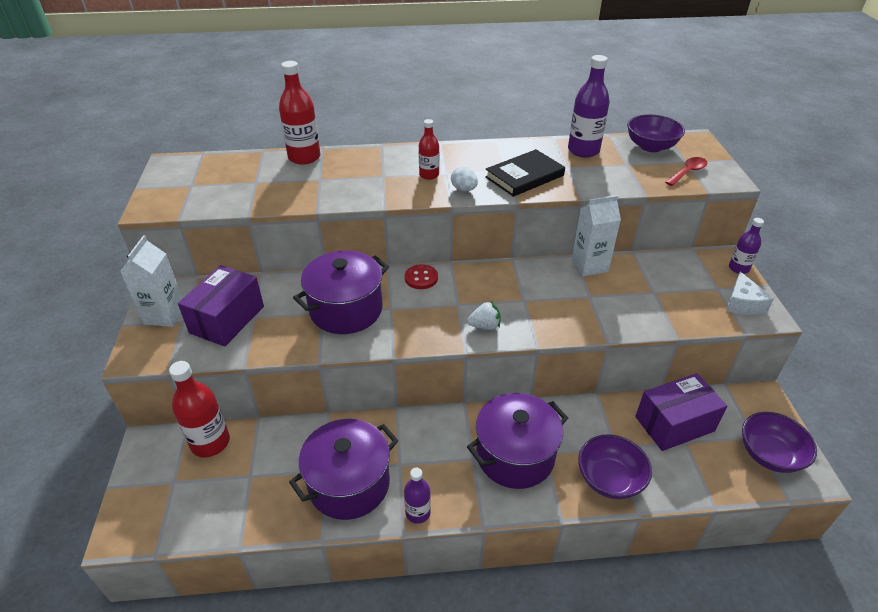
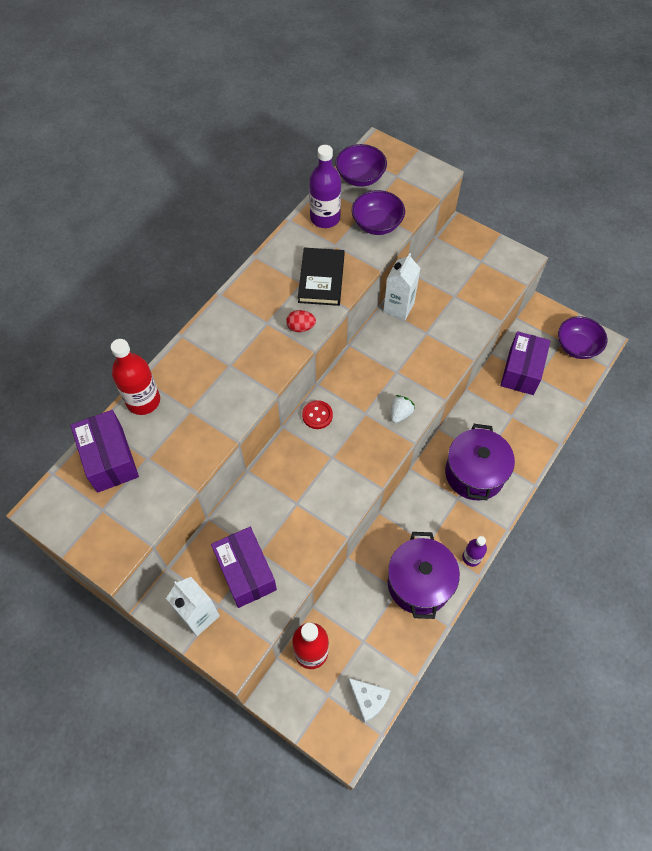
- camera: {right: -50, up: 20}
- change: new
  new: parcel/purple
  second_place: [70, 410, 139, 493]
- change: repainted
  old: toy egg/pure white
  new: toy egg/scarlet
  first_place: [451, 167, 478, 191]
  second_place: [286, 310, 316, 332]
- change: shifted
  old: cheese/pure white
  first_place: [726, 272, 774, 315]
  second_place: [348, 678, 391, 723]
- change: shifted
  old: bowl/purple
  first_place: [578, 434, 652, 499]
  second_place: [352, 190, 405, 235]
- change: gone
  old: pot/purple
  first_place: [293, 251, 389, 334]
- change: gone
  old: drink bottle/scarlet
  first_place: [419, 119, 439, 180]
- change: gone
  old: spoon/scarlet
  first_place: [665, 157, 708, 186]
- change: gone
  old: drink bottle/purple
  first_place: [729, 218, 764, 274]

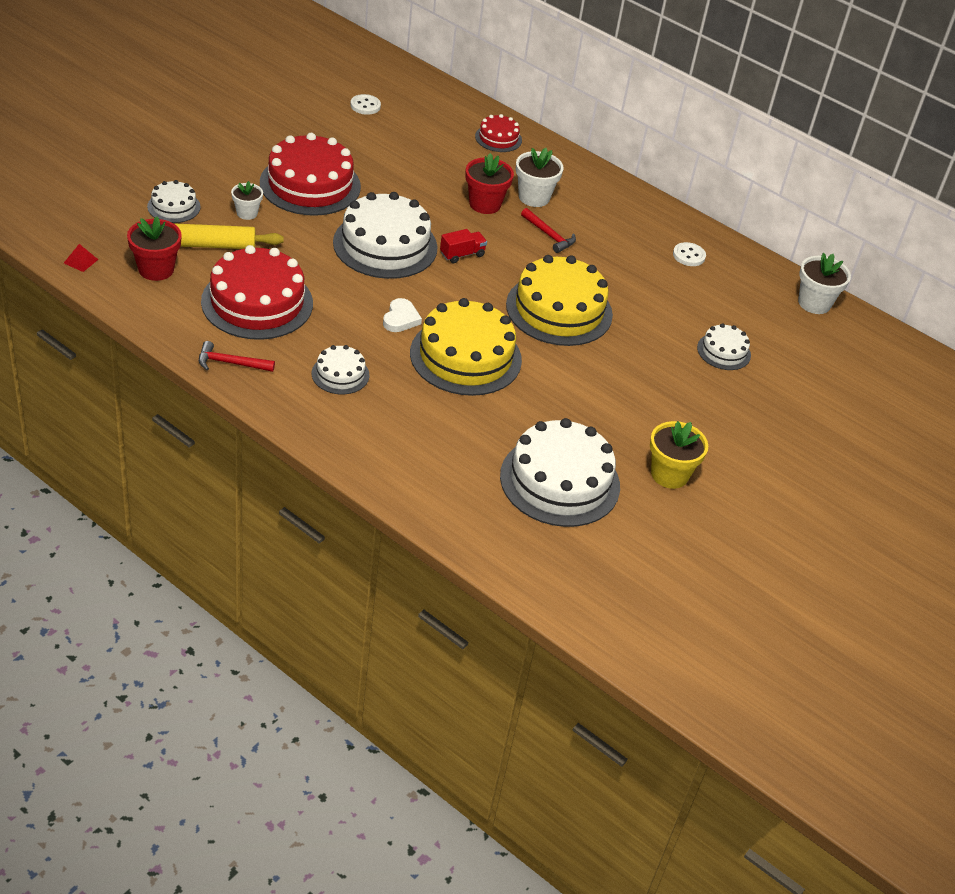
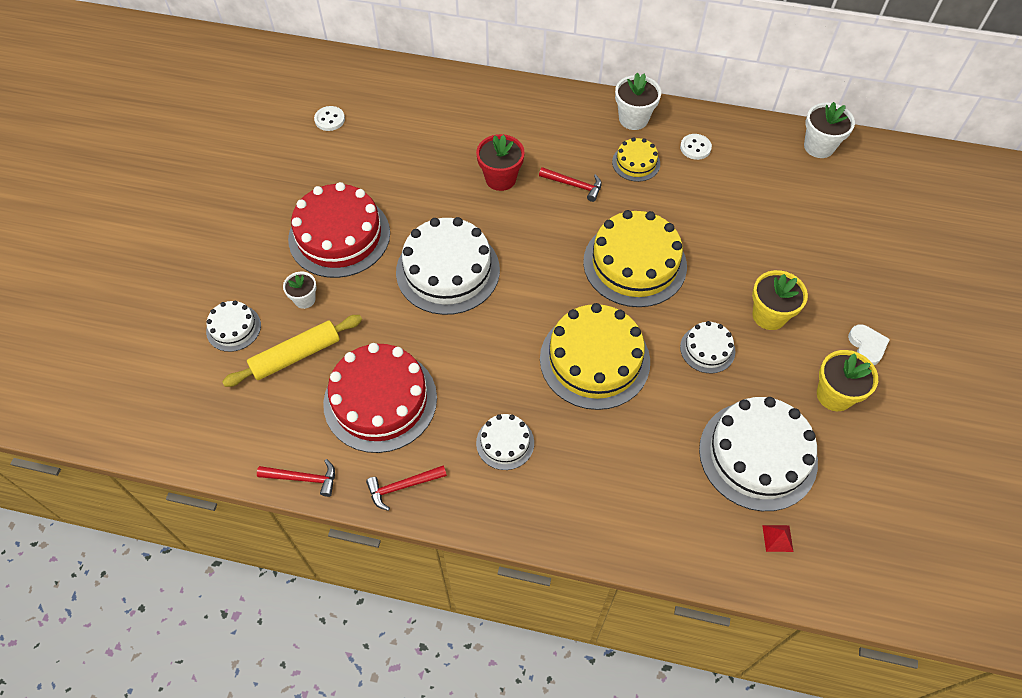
- camera: {right: -20, up: 15}
- change: new
  new: claw hammer/scarlet
  second_place: [257, 459, 335, 497]
- change: new
  new: gateau/bright yellow
  second_place: [612, 137, 660, 182]
- change: shifted
  old: flower pot/pure white
  first_place: [516, 148, 564, 207]
  second_place: [615, 73, 661, 130]
- change: shifted
  old: gateau/pure white
  first_place: [697, 323, 751, 370]
  second_place: [680, 321, 735, 373]
- change: new
  new: flower pot/bright yellow
  second_place: [752, 270, 808, 330]
- change: shifted
  old: solid pyramid/scarlet
  first_place: [64, 244, 98, 272]
  second_place: [762, 525, 793, 552]
- change: shifted
  old: love heart/pure white
  first_place: [383, 298, 422, 332]
  second_place: [848, 325, 890, 365]
- change: gone
  old: flower pot/scarlet
  first_place: [127, 216, 182, 281]
- change: gone
  old: truck/scarlet
  first_place: [440, 229, 487, 263]
- change: gone
  old: gateau/scarlet
  first_place: [475, 114, 522, 152]

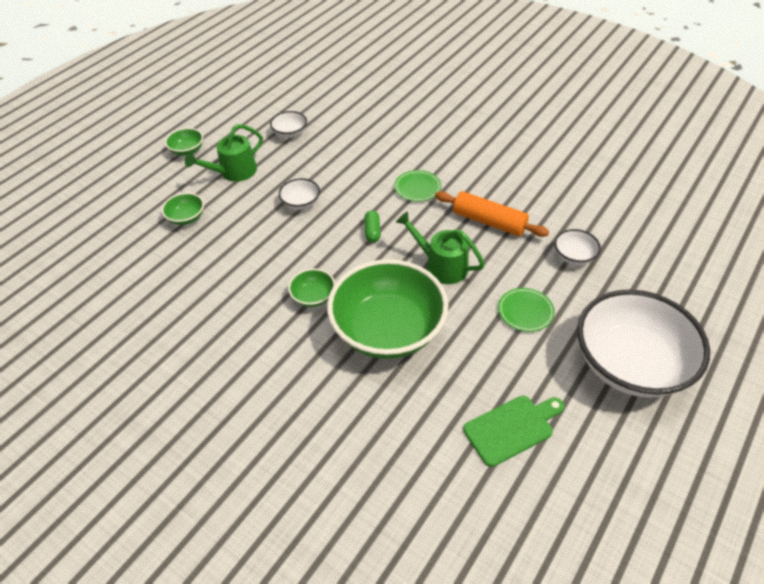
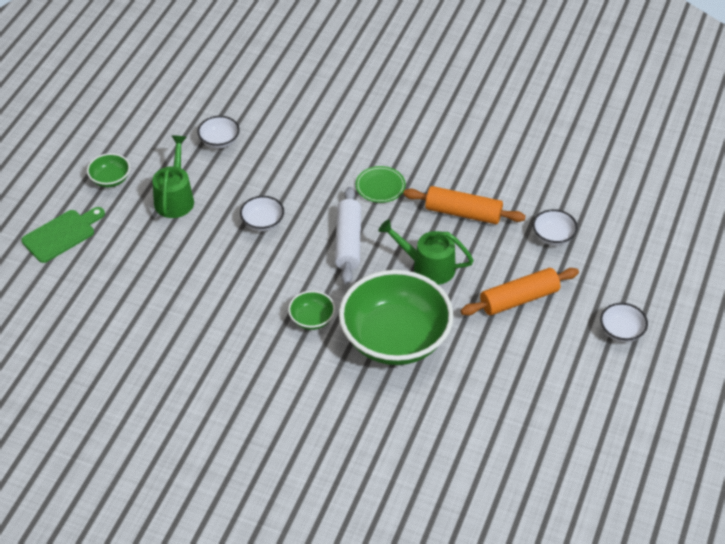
- camera: {right: -15, up: 0}
- change: shifted
  old: cutting board/green
  first_place: [463, 396, 565, 467]
  second_place: [22, 207, 105, 263]
- change: rotated
  old: watering can/green
  first_place: [185, 124, 263, 182]
  second_place: [152, 136, 194, 218]
  degrees: 150
- change: swapped
  old: capsule/green
  new: pastry roller/pure white
  first_place: [364, 210, 381, 243]
  second_place: [335, 187, 361, 285]
- change: swapped
  old: plate/green
  new: pastry roller/bright orange
  first_place: [498, 288, 555, 332]
  second_place: [461, 268, 579, 316]
- change: scaled
  old: bowl/pure white
  first_place: [577, 289, 710, 398]
  second_place: [600, 303, 648, 342]
  factor: 0.42
- change: gone
  old: bowl/green
  first_place: [161, 193, 204, 225]

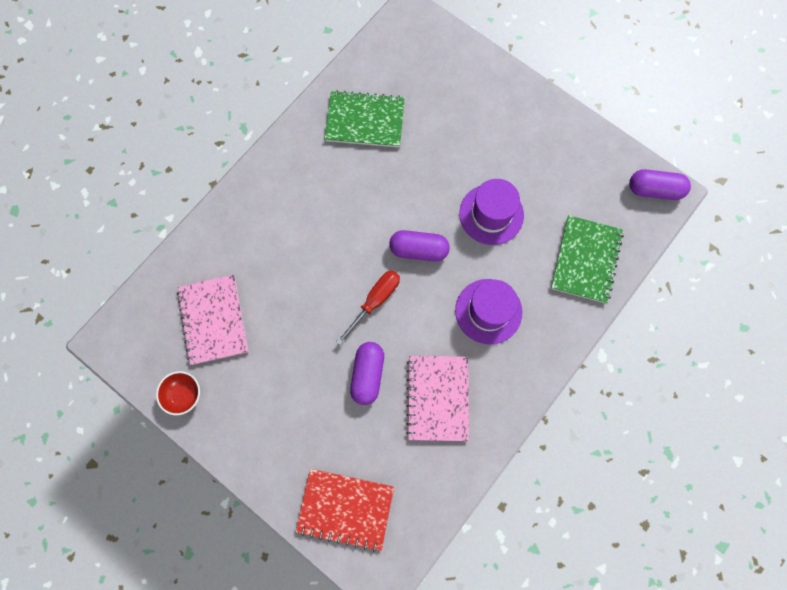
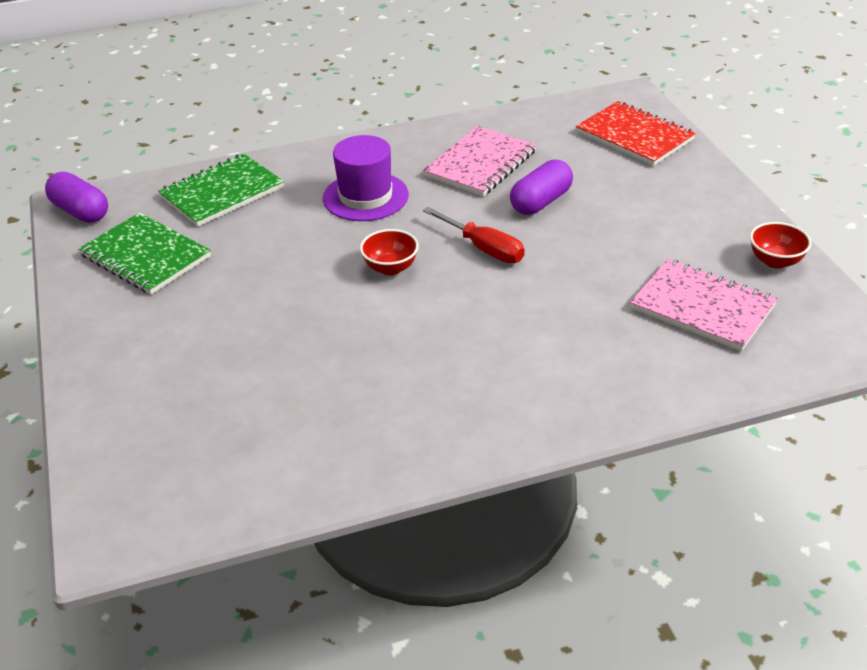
- camera: {right: -145, up: -35}
- change: shifted
  old: exercise book/green
  first_place: [325, 90, 405, 148]
  second_place: [78, 213, 211, 295]
- change: swapped
  old: capsule/purple
  new: bowl/scarlet
  first_place: [389, 230, 450, 262]
  second_place: [360, 229, 419, 275]
- change: rotated
  old: flat screwdriver/scarlet
  first_place: [336, 270, 400, 346]
  second_place: [423, 207, 525, 263]
  degrees: -120
- change: rotated
  old: exercise book/pink
  first_place: [177, 275, 249, 365]
  second_place: [630, 259, 778, 351]
  degrees: -75
- change: gone
  old: hat/purple
  first_place: [459, 179, 524, 245]

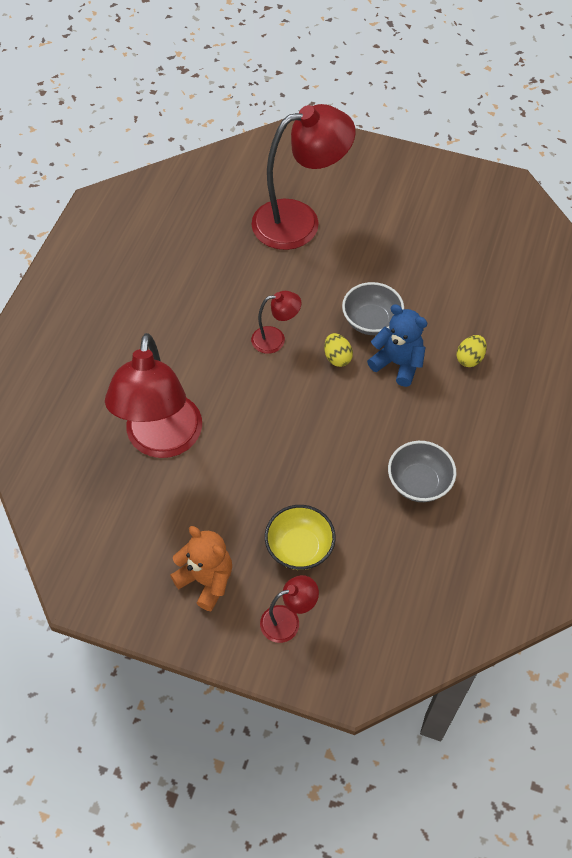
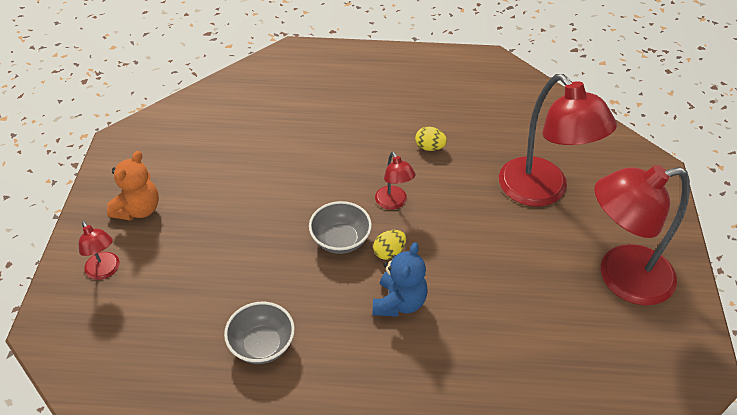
- camera: {right: 75, up: -10}
- change: shifted
  old: bowl/grey
  first_place: [342, 282, 404, 335]
  second_place: [309, 201, 372, 254]
- change: shifted
  old: toy egg/bright yellow
  first_place: [456, 335, 487, 367]
  second_place: [415, 127, 447, 151]
- change: shifted
  old: reading lamp/scarlet
  first_place: [105, 333, 202, 458]
  second_place: [594, 165, 690, 306]
- change: gone
  old: bowl/bright yellow
  first_place: [265, 505, 336, 570]

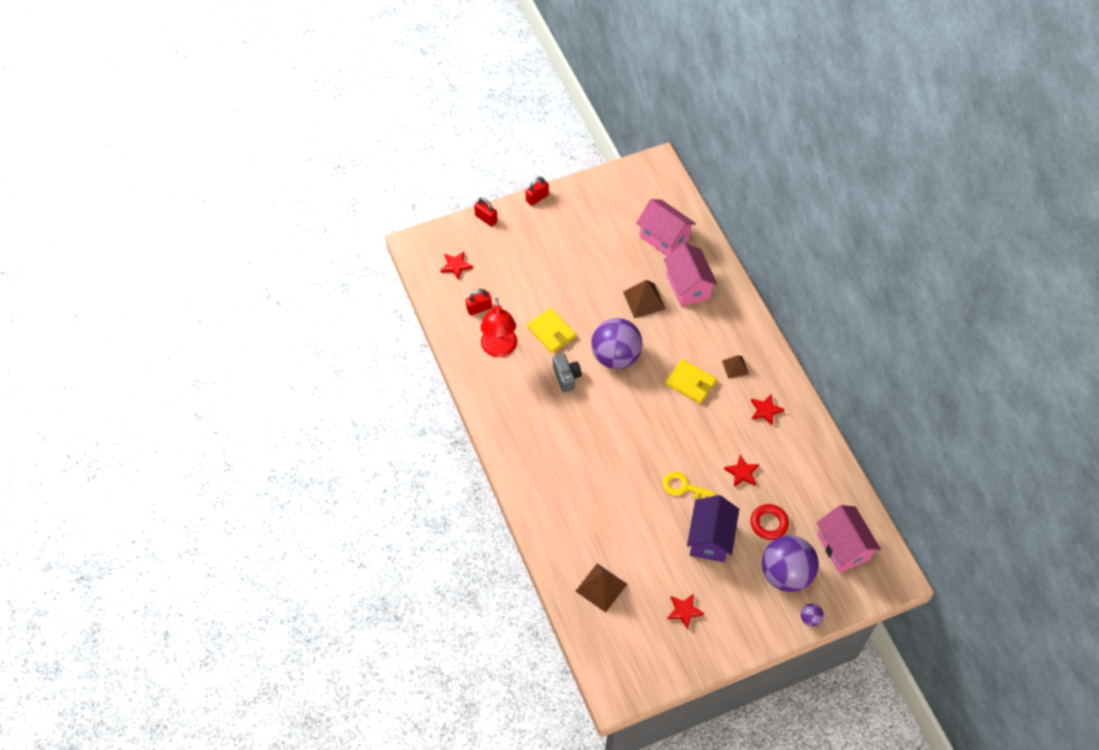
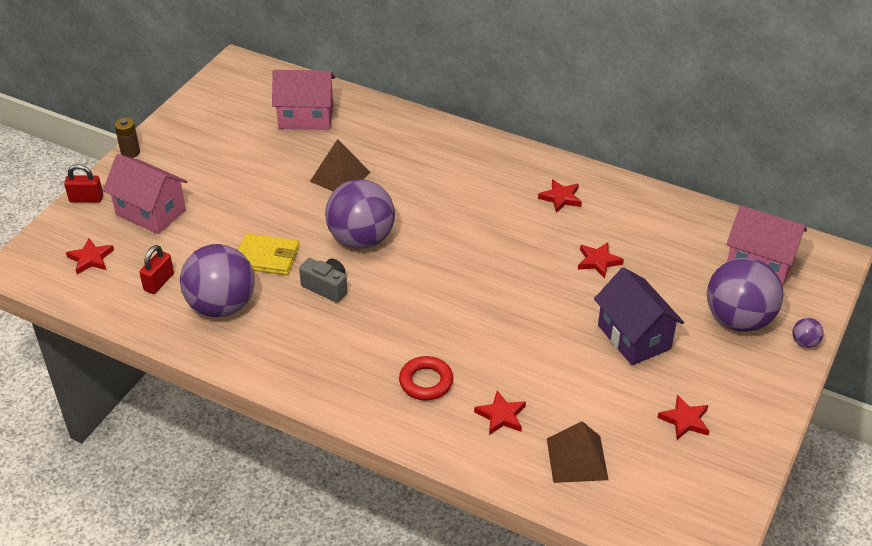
- camera: {right: -40, up: -15}
- change: shifted
  old: toy house/pink
  first_place: [664, 243, 718, 307]
  second_place: [103, 154, 187, 234]
- change: swapped
  old: small lock/scarlet
  new: power cell/dark brown
  first_place: [526, 177, 549, 206]
  second_place: [114, 118, 140, 158]
- change: swapped
  old: reading lamp/scarlet
  new: sphere/purple
  first_place: [480, 298, 517, 357]
  second_place: [180, 244, 255, 317]
- change: shifted
  old: ring/scarlet
  first_place: [750, 504, 789, 540]
  second_place: [399, 356, 453, 401]
- change: new
  new: star/scarlet
  second_place: [474, 390, 526, 435]
- change: gone
  old: key/bright yellow
  first_place: [662, 472, 715, 499]
- change: gone
  old: billfold/bright yellow
  first_place: [665, 359, 717, 404]
- change: gone
  old: solid pyramid/dark brown
  first_place: [722, 355, 749, 379]

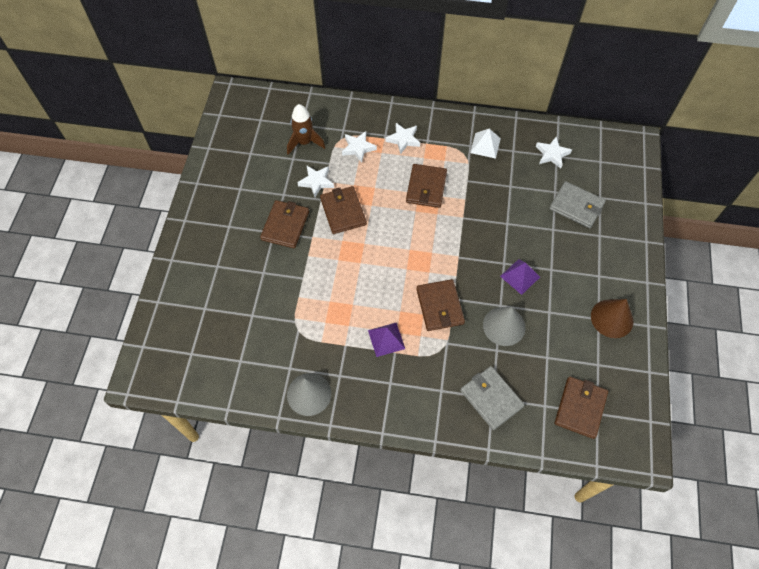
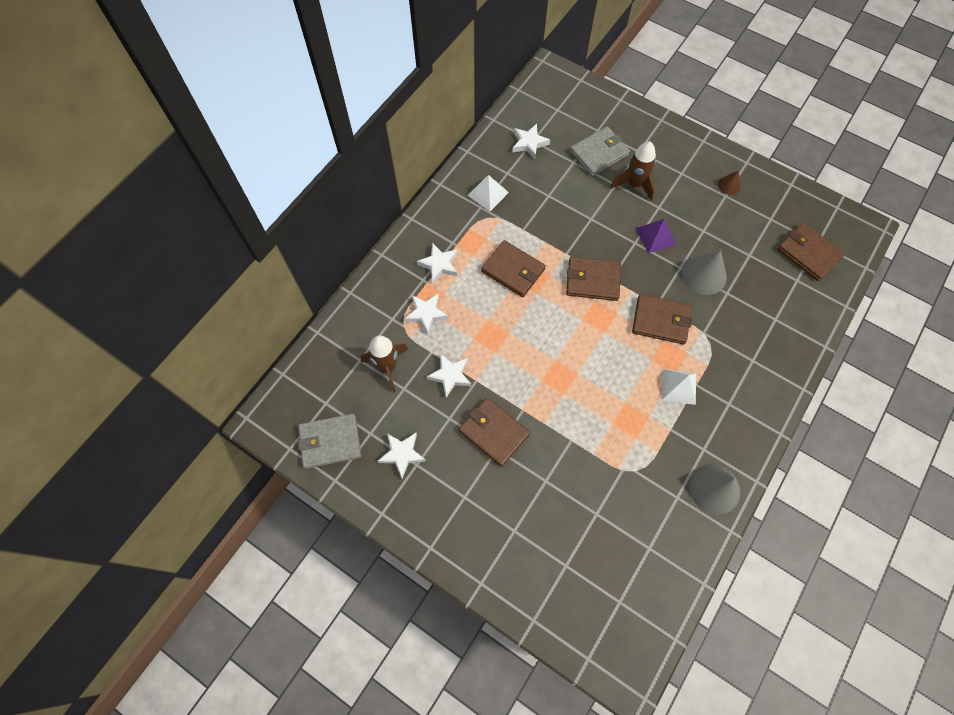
- camera: {right: -65, up: 5}
- change: shifted
  old: billfold/grey
  first_place: [460, 366, 525, 430]
  second_place: [298, 414, 362, 469]
- change: new
  new: star/pure white
  second_place: [378, 433, 426, 478]
- change: shifted
  old: billfold/dark brown
  first_place: [320, 186, 367, 234]
  second_place: [566, 257, 621, 301]
- change: new
  new: toy rocket/dark brown
  second_place: [610, 141, 656, 201]
- change: repainted
  old: solid pyramid/purple
  new: solid pyramid/pure white
  first_place: [368, 323, 405, 357]
  second_place: [662, 369, 696, 405]
- change: scaled
  old: solid cone/dark brown
  first_place: [591, 299, 633, 338]
  second_place: [718, 170, 741, 195]
  factor: 0.54

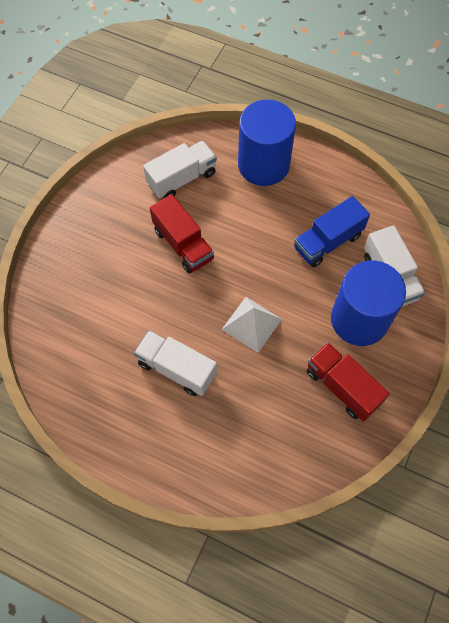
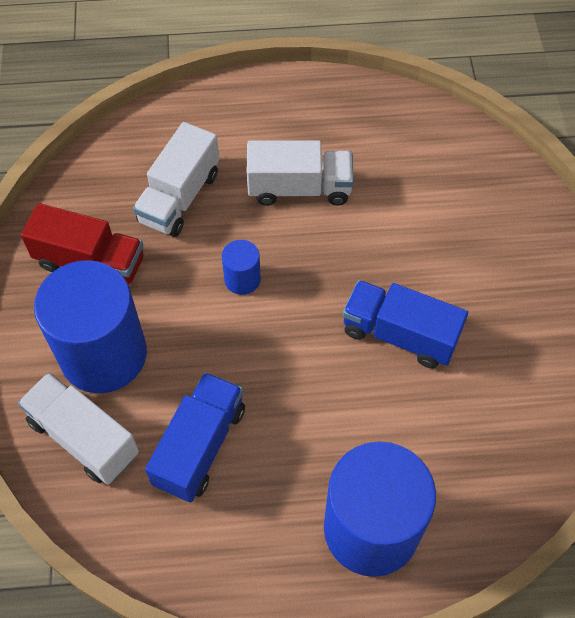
- camera: {right: 150, up: -5}
- change: shifted
  old: truck/pure white
  first_place: [143, 141, 217, 198]
  second_place: [133, 122, 219, 237]
- change: swapped
  old: solid pyramid/pure white
  new: solid cylinder/royal blue
  first_place: [221, 297, 282, 353]
  second_place: [222, 240, 261, 295]
- change: repainted
  old: truck/scarlet
  new: truck/royal blue
  first_place: [150, 194, 214, 274]
  second_place: [343, 280, 468, 368]

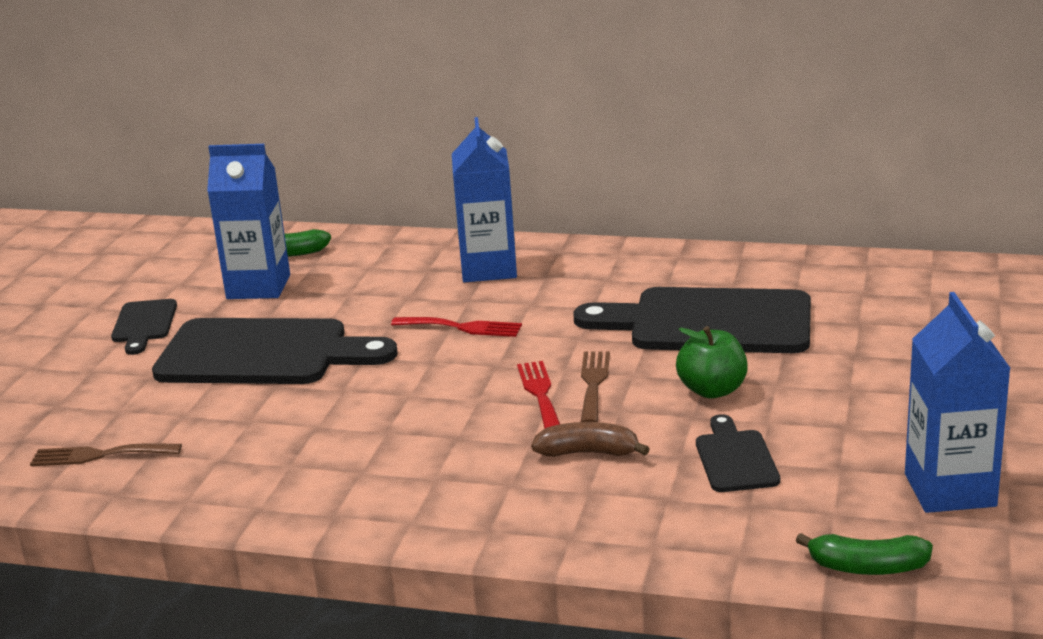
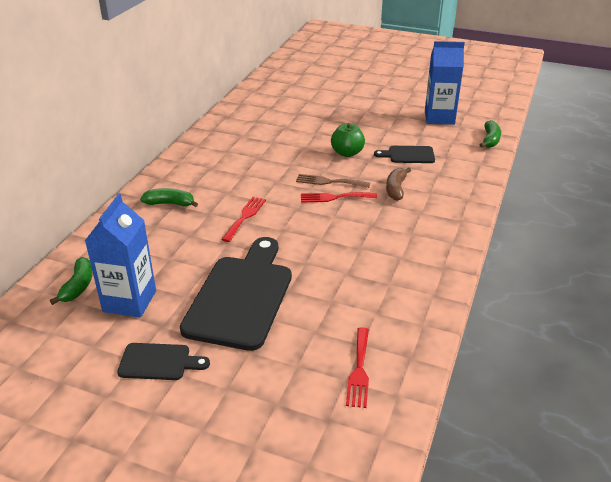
- camera: {right: -85, up: 10}
- change: swapped
  old: carton/royal blue
  new: toy banana/green
  first_place: [452, 117, 517, 283]
  second_place: [140, 188, 198, 207]
- change: repainted
  old: table fork/dark brown
  new: table fork/scarlet
  first_place: [30, 444, 182, 466]
  second_place: [346, 327, 369, 408]
- change: gone
  old: cutting board/black
  first_place: [573, 287, 811, 353]

